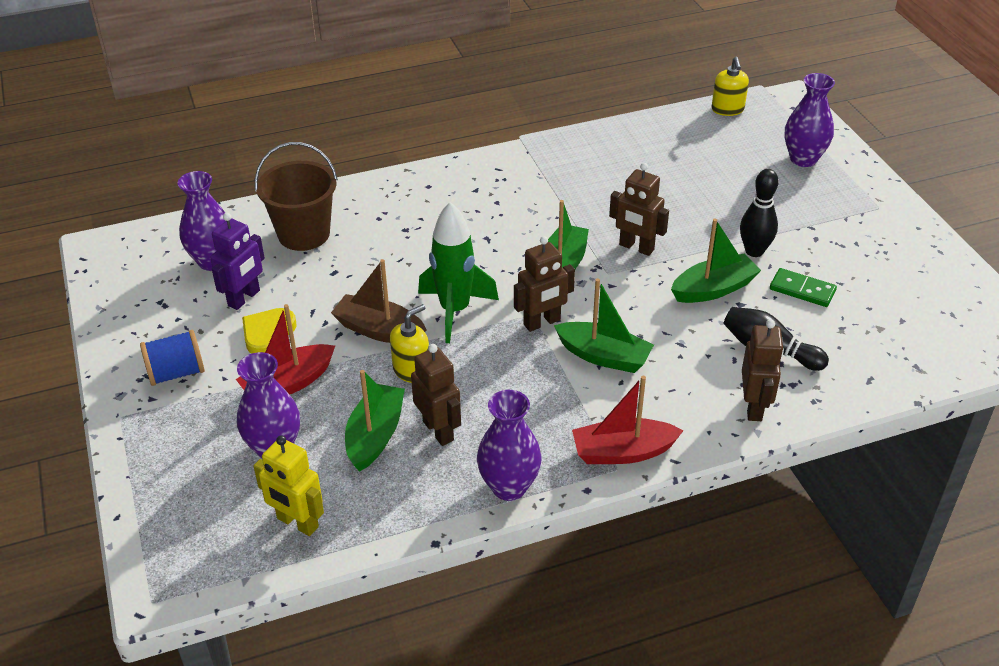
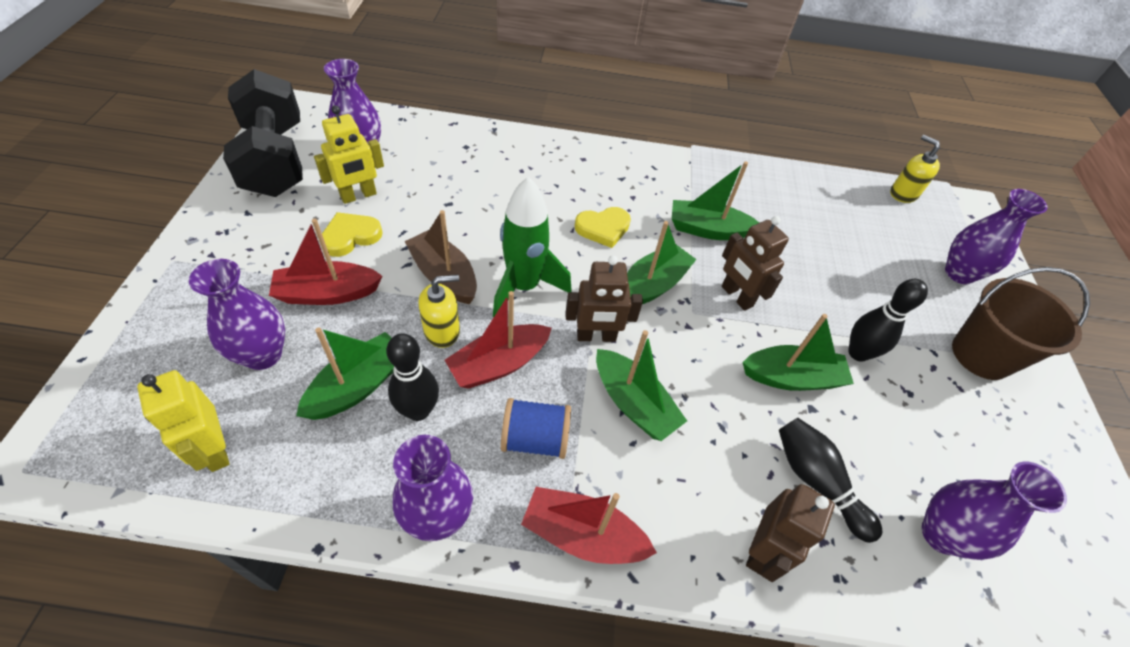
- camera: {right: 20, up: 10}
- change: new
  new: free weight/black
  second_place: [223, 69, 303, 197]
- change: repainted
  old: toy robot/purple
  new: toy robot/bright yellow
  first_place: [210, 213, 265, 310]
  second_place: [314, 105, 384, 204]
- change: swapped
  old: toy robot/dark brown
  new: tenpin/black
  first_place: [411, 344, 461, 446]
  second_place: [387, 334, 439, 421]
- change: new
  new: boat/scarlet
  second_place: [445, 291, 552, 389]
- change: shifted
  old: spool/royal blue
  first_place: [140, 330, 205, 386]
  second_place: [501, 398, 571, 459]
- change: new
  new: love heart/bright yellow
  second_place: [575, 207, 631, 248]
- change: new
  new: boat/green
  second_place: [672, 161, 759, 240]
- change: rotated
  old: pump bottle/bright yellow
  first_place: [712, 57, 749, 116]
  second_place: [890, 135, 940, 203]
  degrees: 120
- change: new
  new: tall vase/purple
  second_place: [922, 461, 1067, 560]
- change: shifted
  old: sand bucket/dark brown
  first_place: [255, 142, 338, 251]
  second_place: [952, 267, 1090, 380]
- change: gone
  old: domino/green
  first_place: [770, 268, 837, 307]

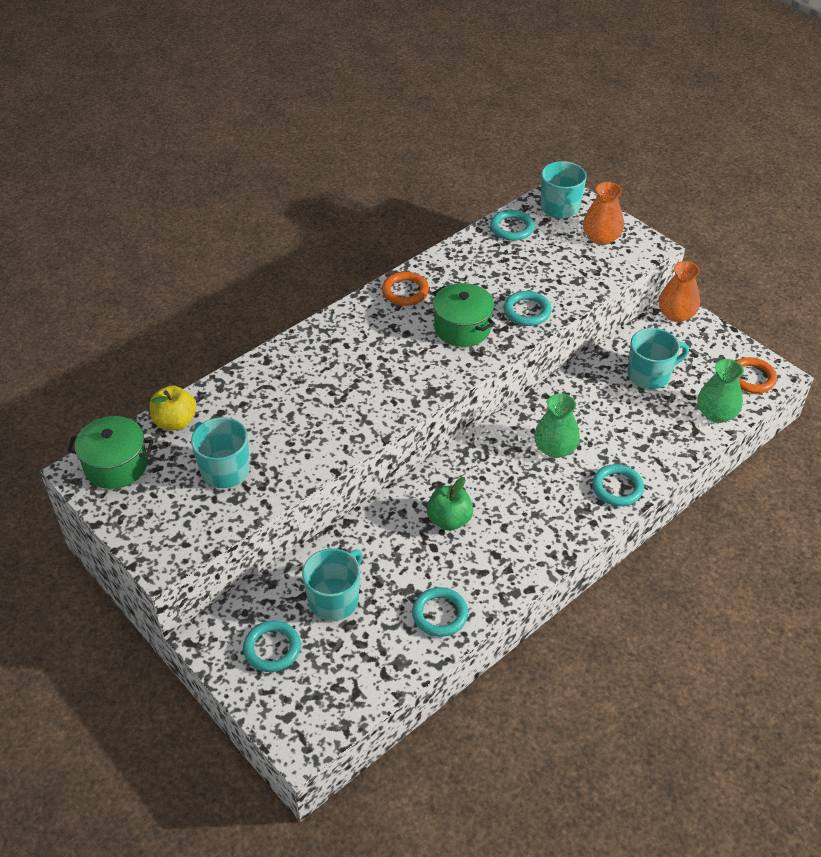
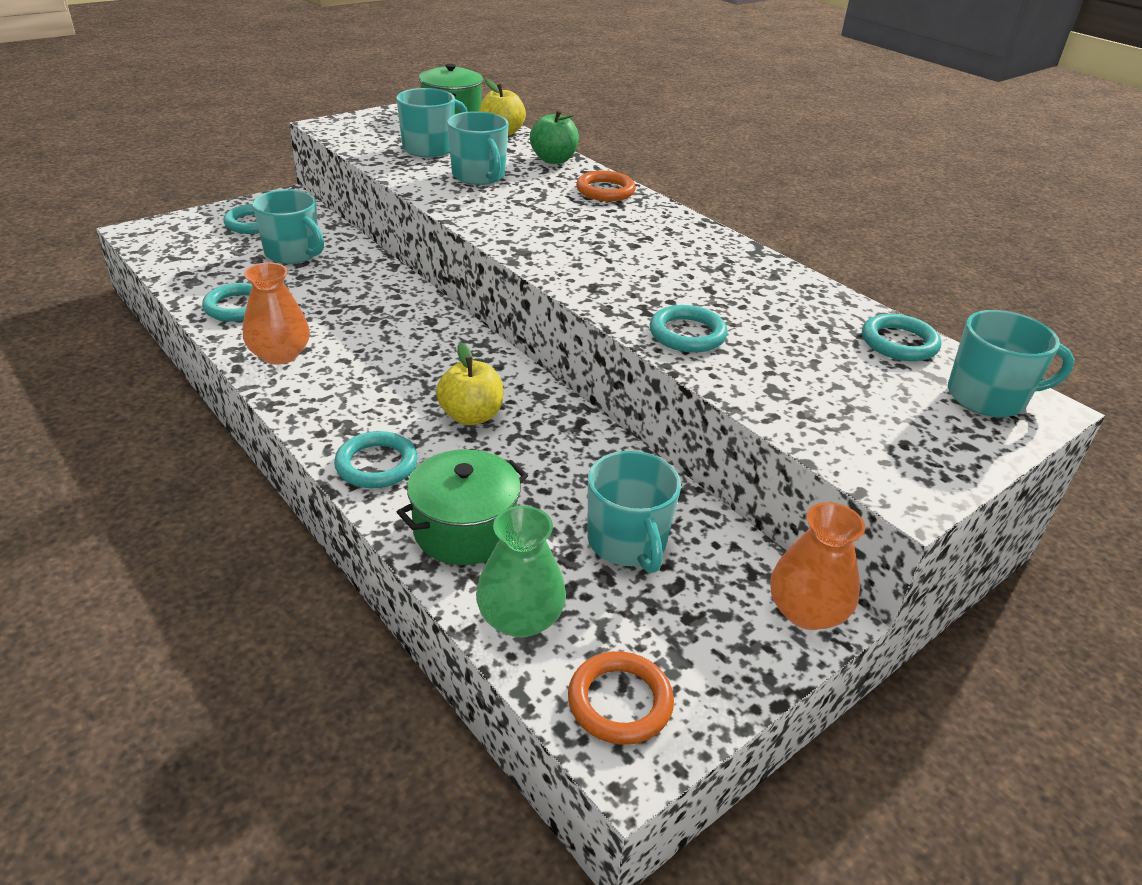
- camera: {right: 90, up: -10}
- change: shifted
  old: tall vase/bright orange
  first_place: [583, 182, 624, 245]
  second_place: [243, 263, 310, 365]
- change: shifted
  old: pot/green
  first_place: [433, 283, 495, 347]
  second_place: [397, 449, 528, 565]
- change: swapped
  old: tall vase/green
  new: toy apple/bright yellow
  first_place: [534, 393, 580, 458]
  second_place: [436, 342, 503, 425]
- change: new
  new: tea mug/aqua
  second_place: [447, 111, 509, 185]
- change: shifted
  old: toy apple/green
  first_place: [427, 477, 473, 531]
  second_place: [530, 110, 579, 164]
- change: shifted
  old: ring/bright orange
  first_place: [382, 272, 429, 306]
  second_place: [576, 171, 636, 201]

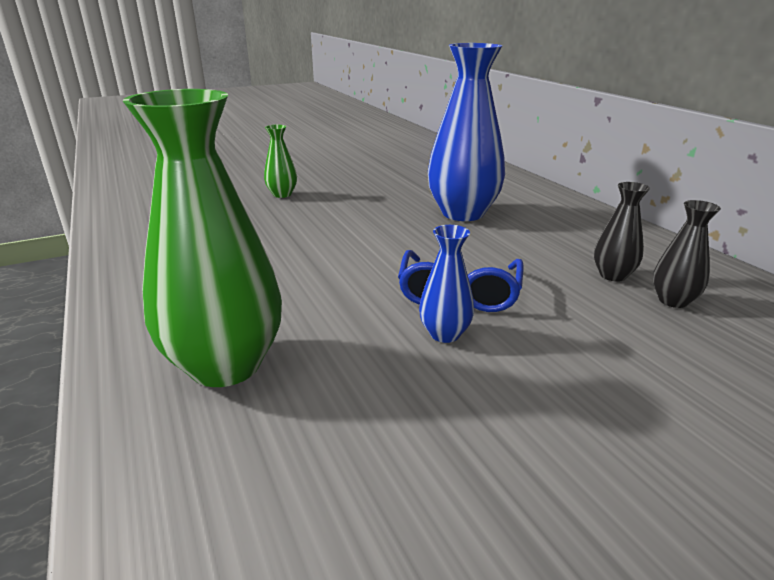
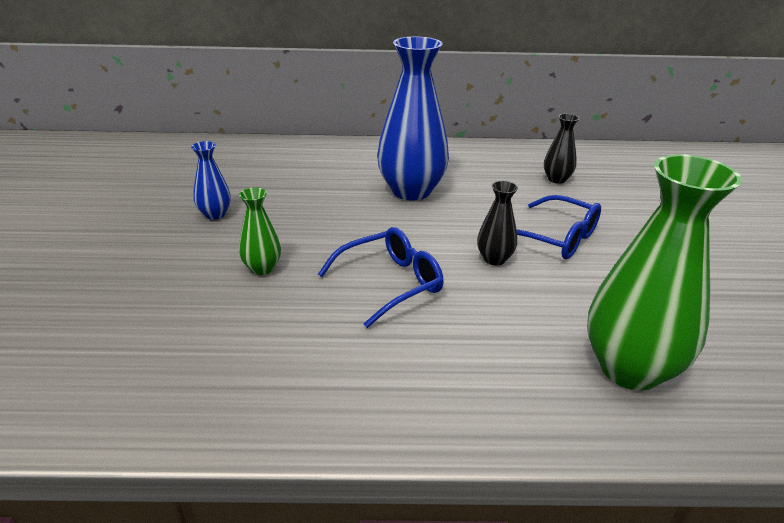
- camera: {right: -65, up: 5}
- change: shifted
  old: tall vase/royal blue
  first_place: [419, 225, 474, 343]
  second_place: [191, 141, 231, 220]
- change: new
  new: spectacles/royal blue
  second_place: [318, 227, 444, 328]
- change: shifted
  old: tall vase/black
  first_place: [653, 200, 721, 308]
  second_place: [477, 181, 518, 266]

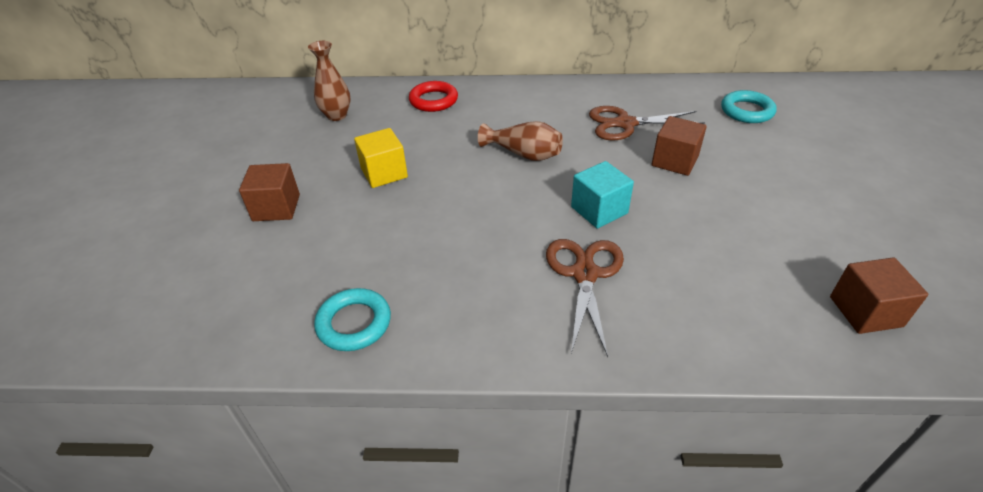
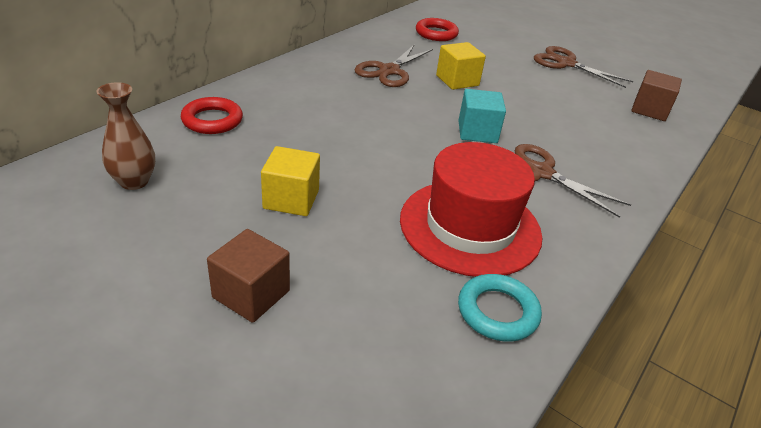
- camera: {right: -60, up: -5}
- change: new
  new: hat/scarlet
  second_place: [400, 142, 542, 277]
- change: repainted
  old: ring/aqua
  new: ring/scarlet
  first_place: [721, 90, 776, 123]
  second_place: [416, 18, 459, 41]
- change: repainted
  old: block/dark brown
  new: block/bright yellow
  first_place: [652, 116, 707, 176]
  second_place: [436, 42, 486, 90]
- change: new
  new: shears/dark brown
  second_place: [534, 46, 633, 88]
- change: gone
  old: tall vase/dark brown
  first_place: [478, 121, 563, 161]

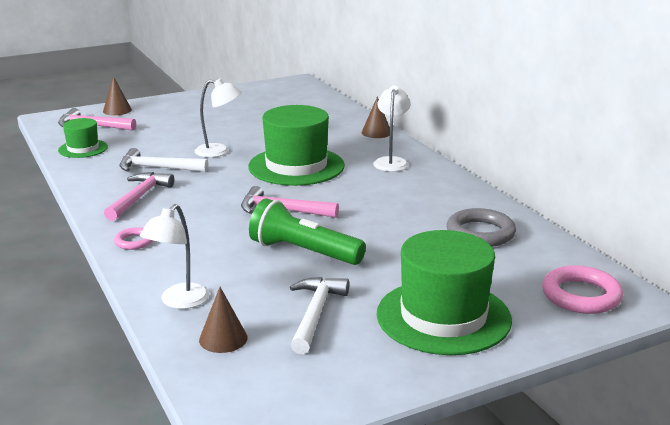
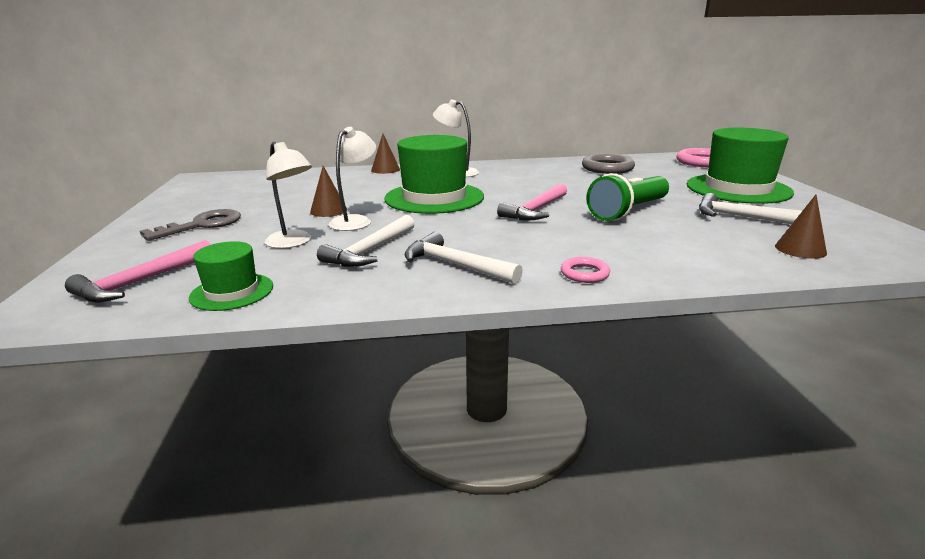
- camera: {right: -70, up: 0}
- change: new
  new: key/grey
  second_place: [140, 209, 241, 241]
- change: shifted
  old: reading lamp/pure white
  first_place: [140, 204, 209, 309]
  second_place: [265, 142, 312, 248]
- change: shifted
  old: solid cone/dark brown
  first_place: [103, 76, 132, 115]
  second_place: [310, 166, 347, 217]
- change: repainted
  old: claw hammer/pink
  new: claw hammer/pure white
  first_place: [104, 172, 174, 221]
  second_place: [405, 232, 523, 284]

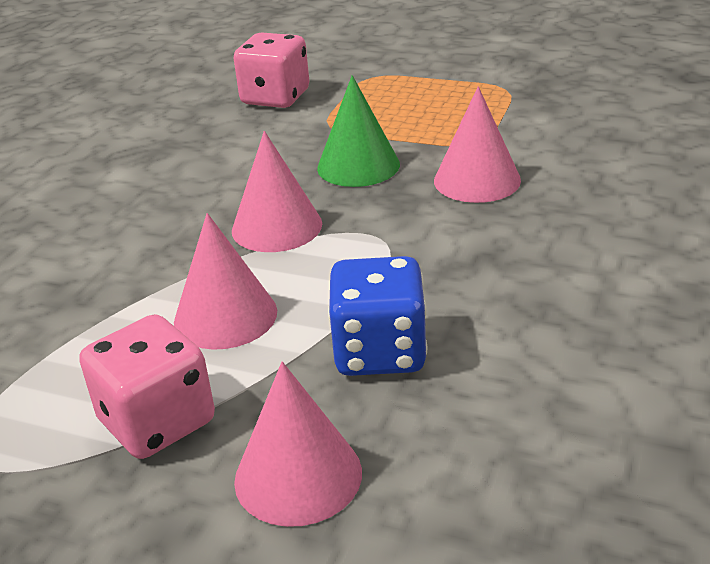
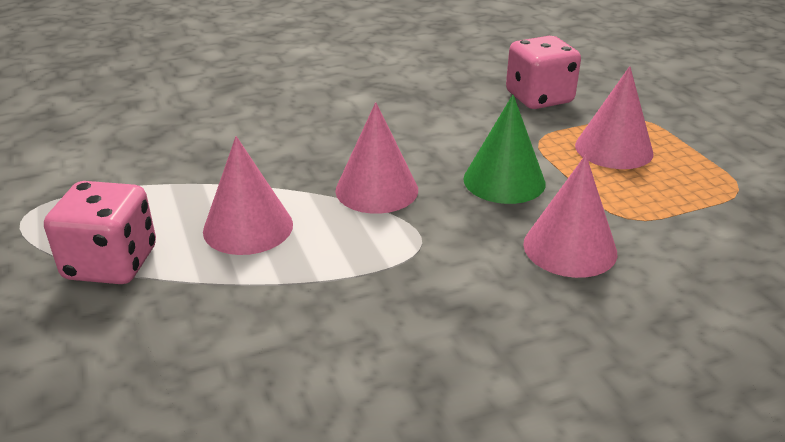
- camera: {right: 45, up: 0}
- change: shifted
  old: solid cone/pink
  first_place: [234, 362, 362, 527]
  second_place: [575, 66, 654, 169]
- change: gone
  old: dice/royal blue
  first_place: [328, 256, 427, 376]

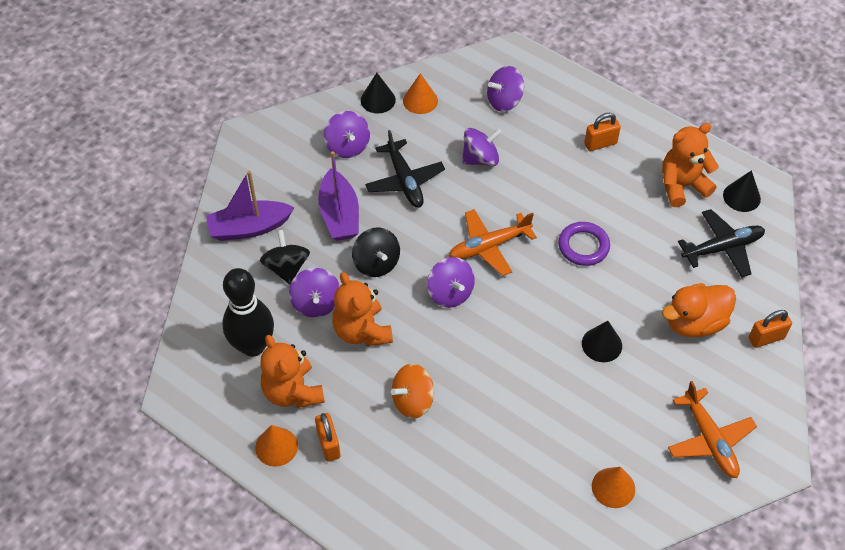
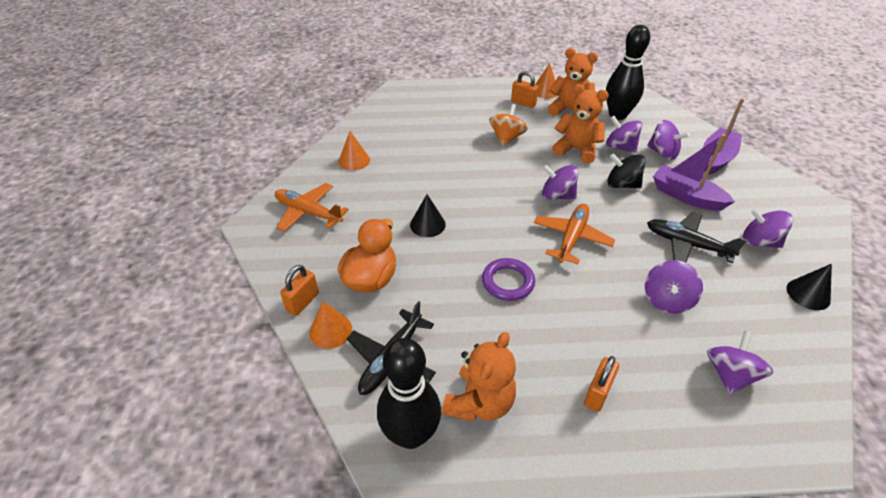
- camera: {right: 140, up: -10}
- change: shifted
  old: solid cone/bright orange
  first_place: [403, 73, 438, 114]
  second_place: [309, 301, 352, 349]
- change: swapped
  old: solid cone/black
  new: tenpin/black
  first_place: [723, 170, 761, 212]
  second_place: [377, 338, 441, 449]
- change: repainted
  old: spinning top/black
  new: spinning top/purple
  first_place: [260, 230, 310, 284]
  second_place: [647, 120, 690, 160]

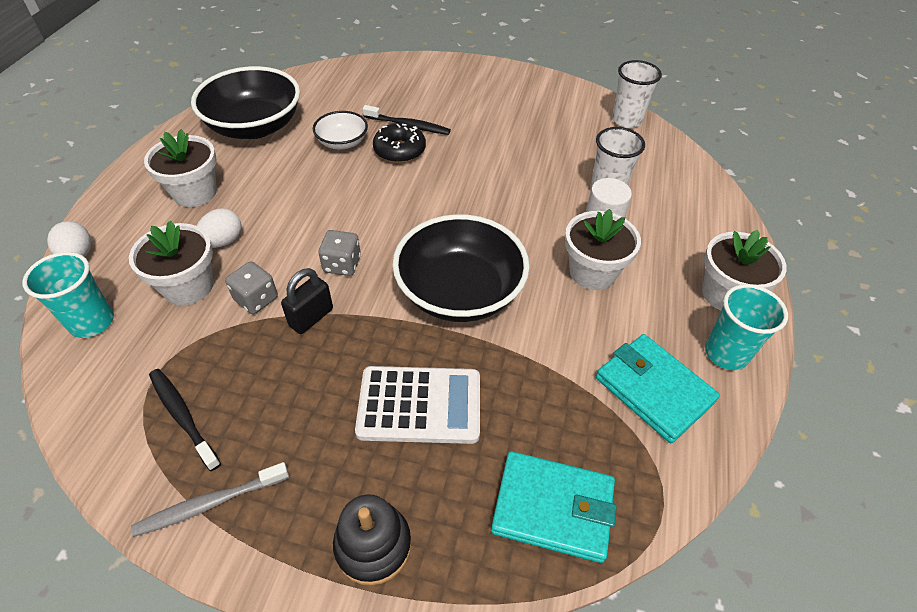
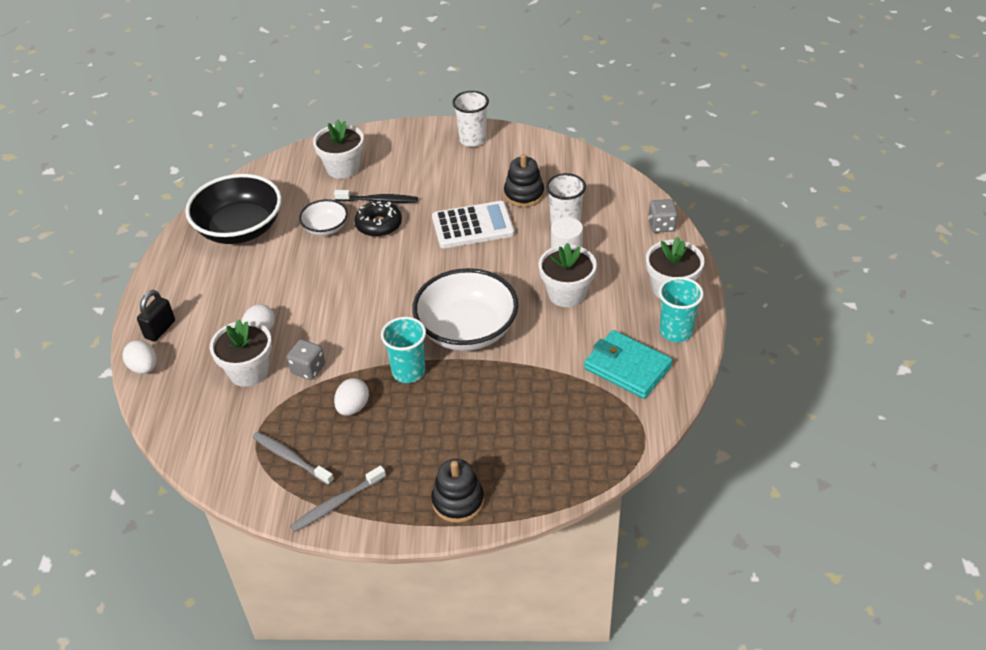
- camera: {right: -10, up: -5}
- change: shifted
  old: small lock/black
  first_place: [281, 268, 333, 334]
  second_place: [137, 290, 175, 342]
- change: repainted
  old: toothbrush/black
  new: toothbrush/grey
  first_place: [149, 369, 221, 471]
  second_place: [252, 432, 334, 485]
- change: shifted
  old: flower pot/pure white
  first_place: [144, 129, 217, 207]
  second_place: [313, 120, 364, 179]
- change: new
  new: toy egg/pure white
  second_place: [334, 378, 369, 416]
- change: shifted
  old: tumbler/aqua
  first_place: [22, 252, 114, 338]
  second_place: [381, 317, 426, 383]
- change: repainted
  old: bowl/black
  new: bowl/pure white
  first_place: [392, 214, 530, 322]
  second_place: [412, 268, 518, 351]
- change: shifted
  old: adding machine/pure white
  first_place: [355, 366, 480, 444]
  second_place: [432, 201, 515, 248]
- change: shifted
  old: tumbler/pure white
  first_place: [612, 60, 662, 128]
  second_place: [452, 91, 489, 147]
- change: new
  new: stacking toy/black
  second_place: [504, 154, 544, 207]
- change: shifted
  old: dice/grey
  first_place: [318, 230, 361, 276]
  second_place: [648, 199, 678, 233]
- change: gone
  old: billfold/aqua
  first_place: [491, 451, 617, 563]

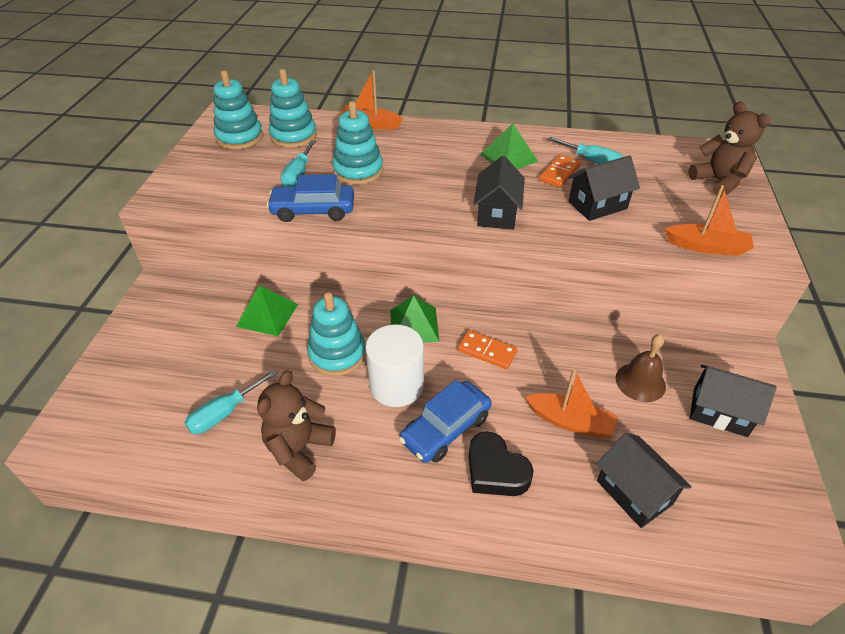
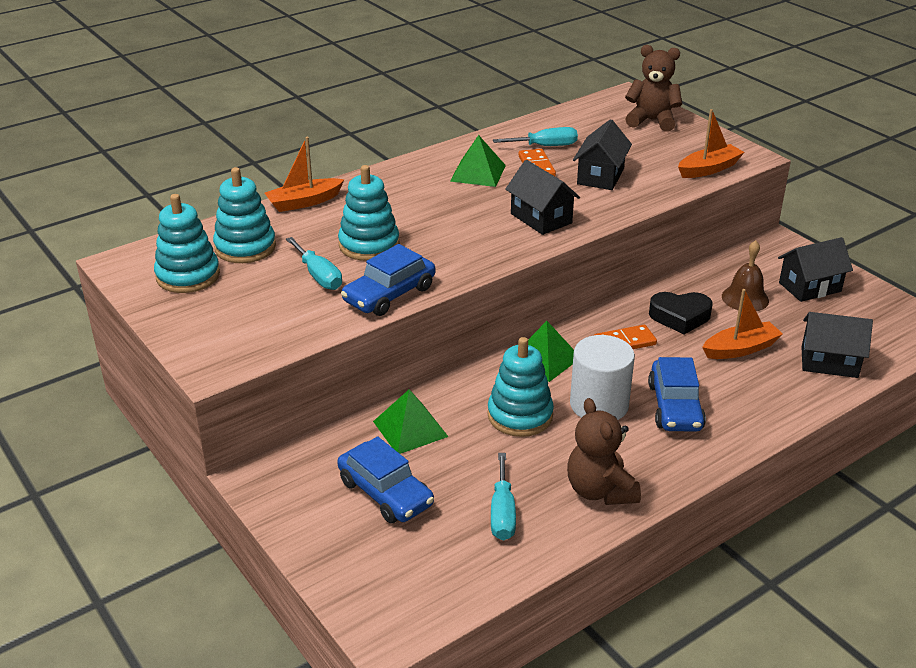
- camera: {right: -45, up: -10}
- change: new
  new: car/royal blue
  second_place: [337, 436, 434, 523]
- change: shifted
  old: love heart/black
  first_place: [469, 432, 534, 496]
  second_place: [649, 292, 713, 334]

